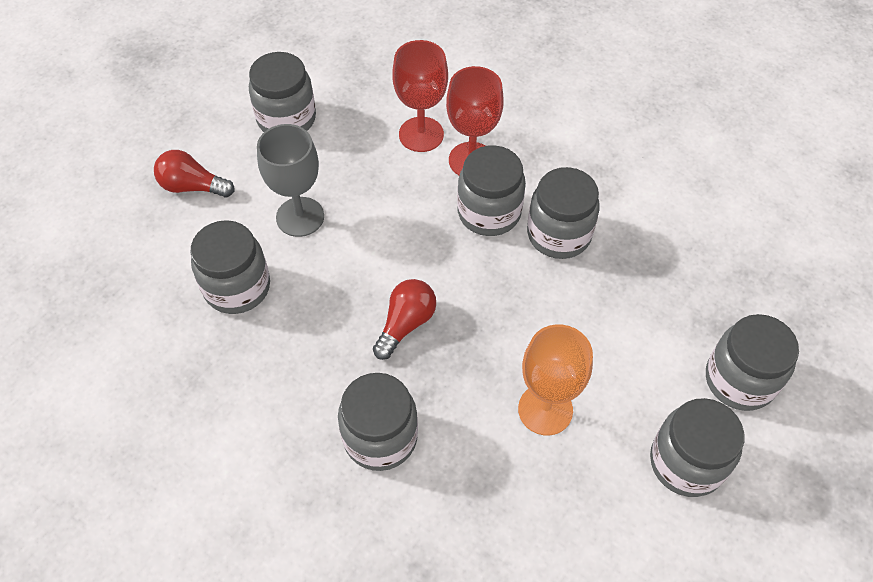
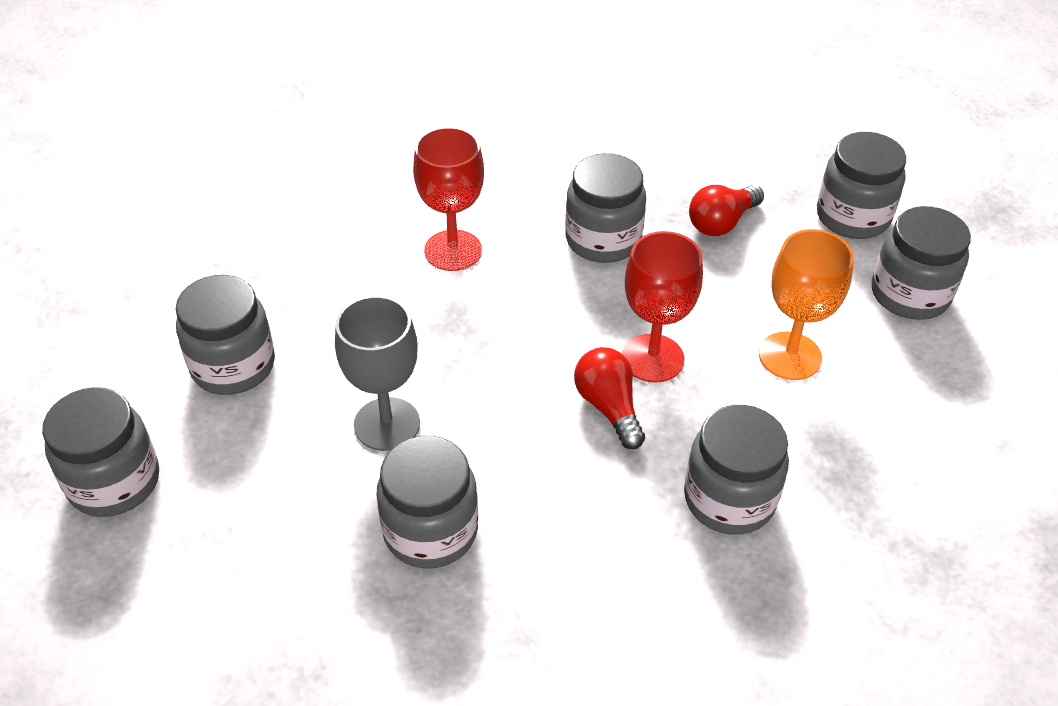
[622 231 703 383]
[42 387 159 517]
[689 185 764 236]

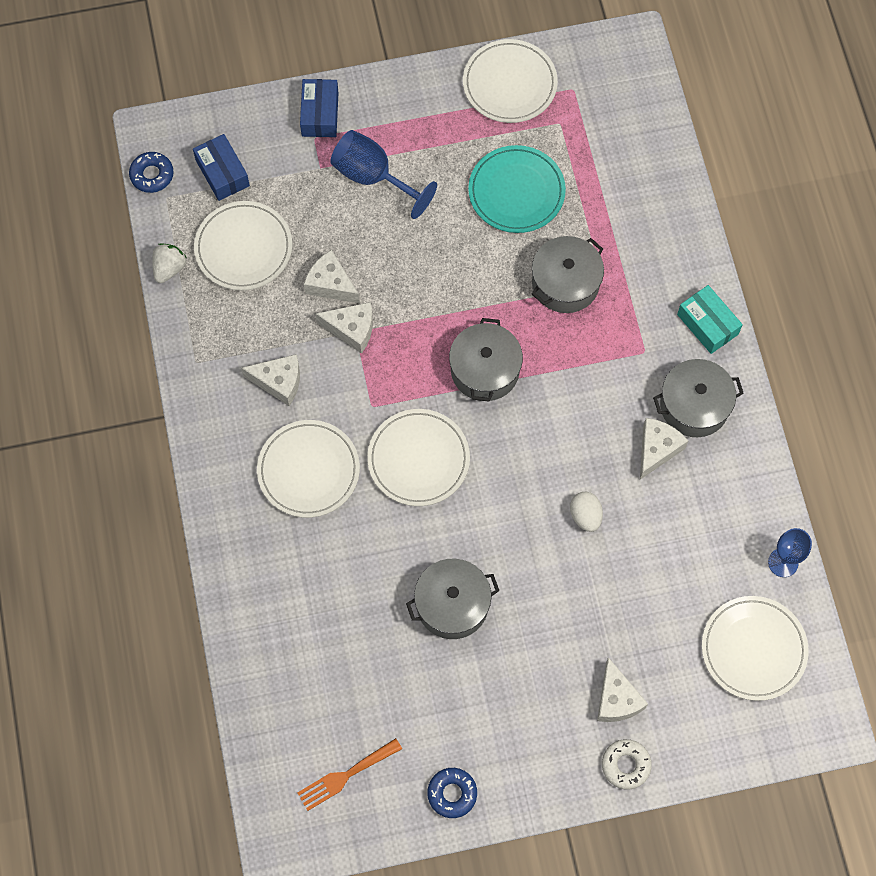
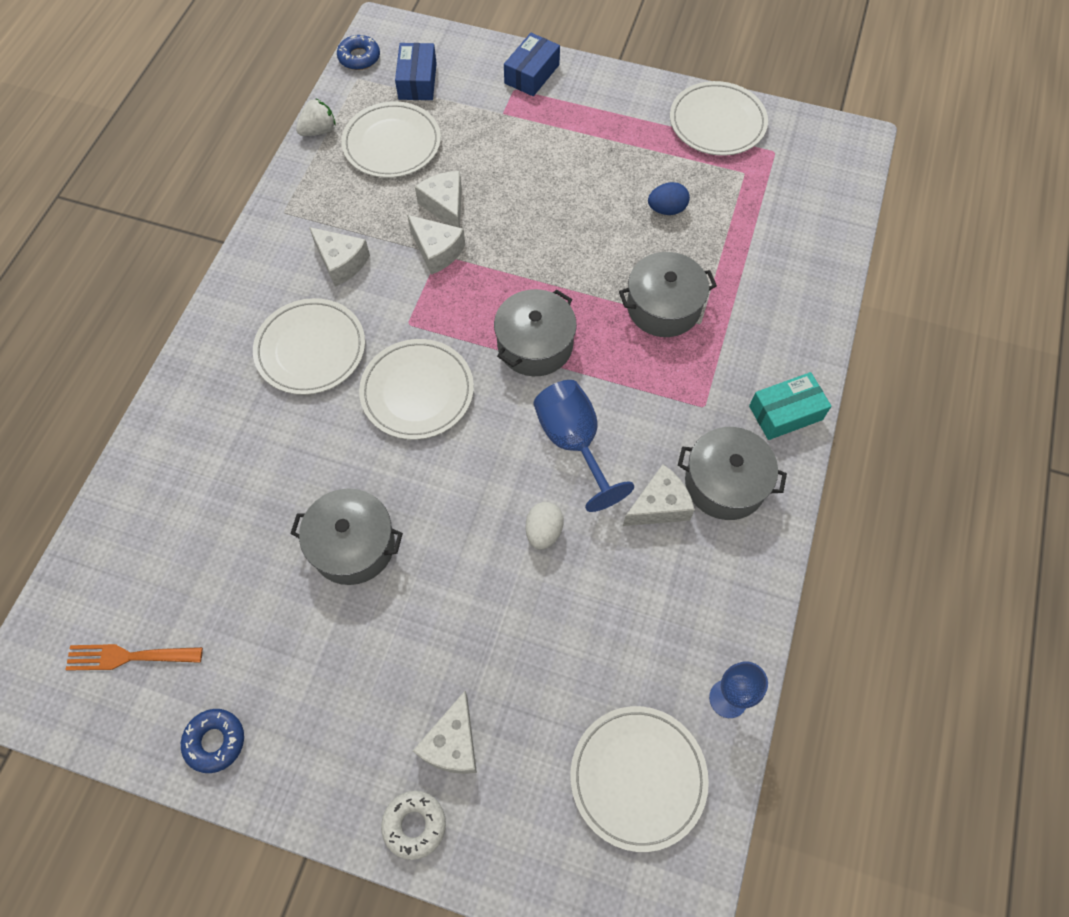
[534 380 634 512]
[648 182 690 215]
[749 372 831 440]

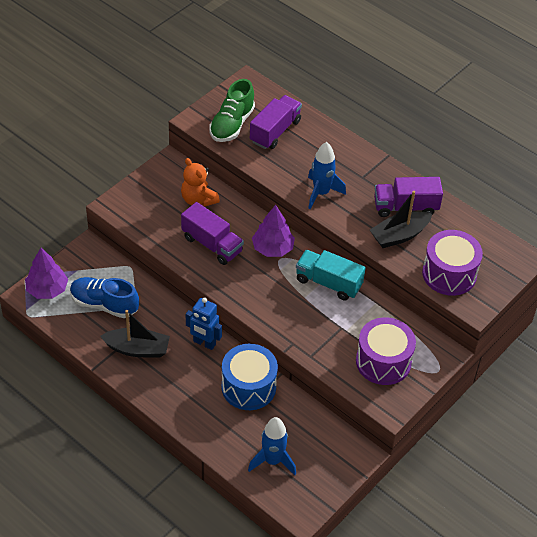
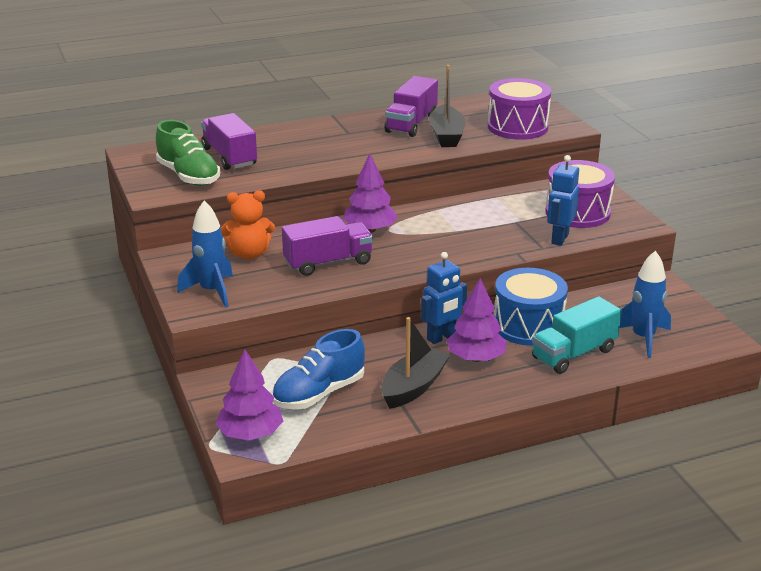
[177 201 233 308]
[532 296 622 374]
[547 155 579 246]
[446 278 507 362]

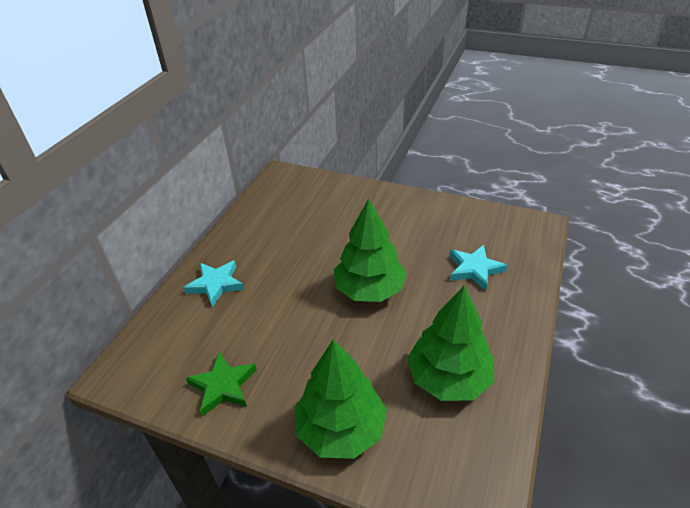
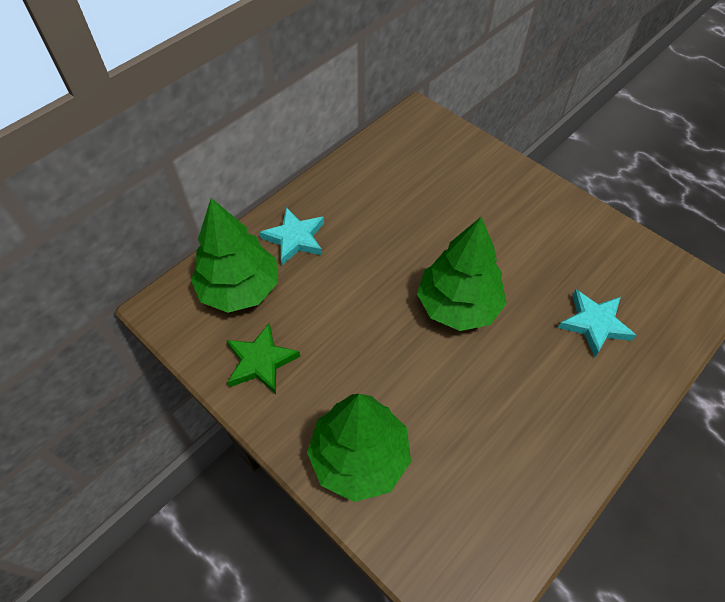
[191 198 278 313]

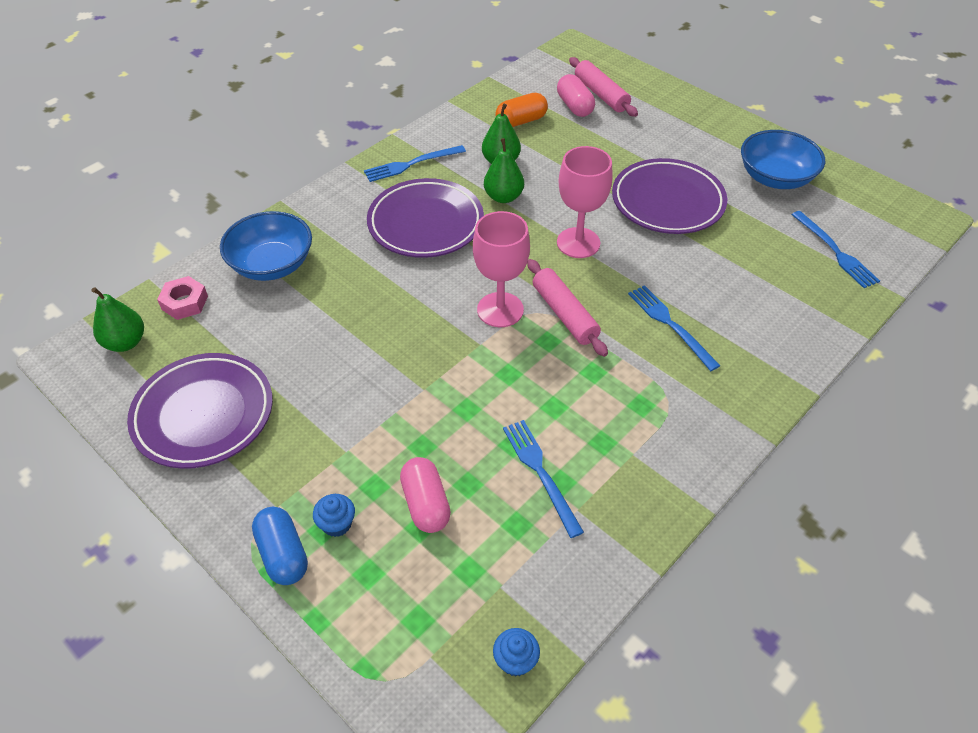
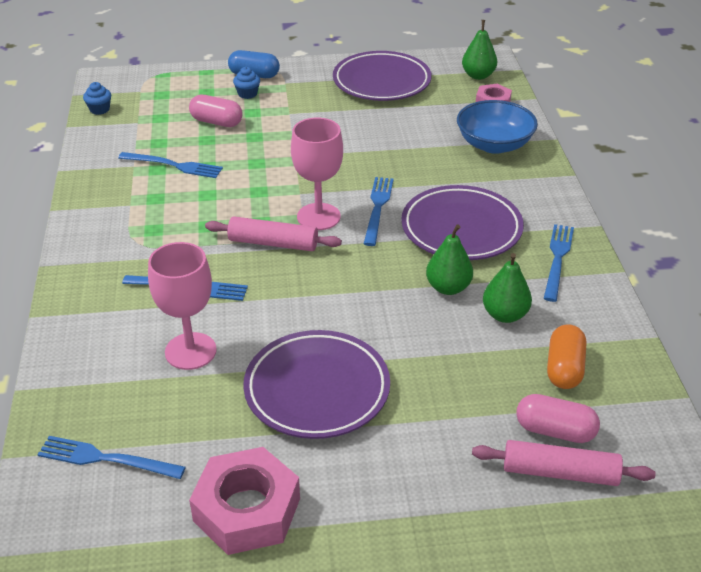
[189 447 300 555]
[148 242 217 370]
[364 177 394 246]

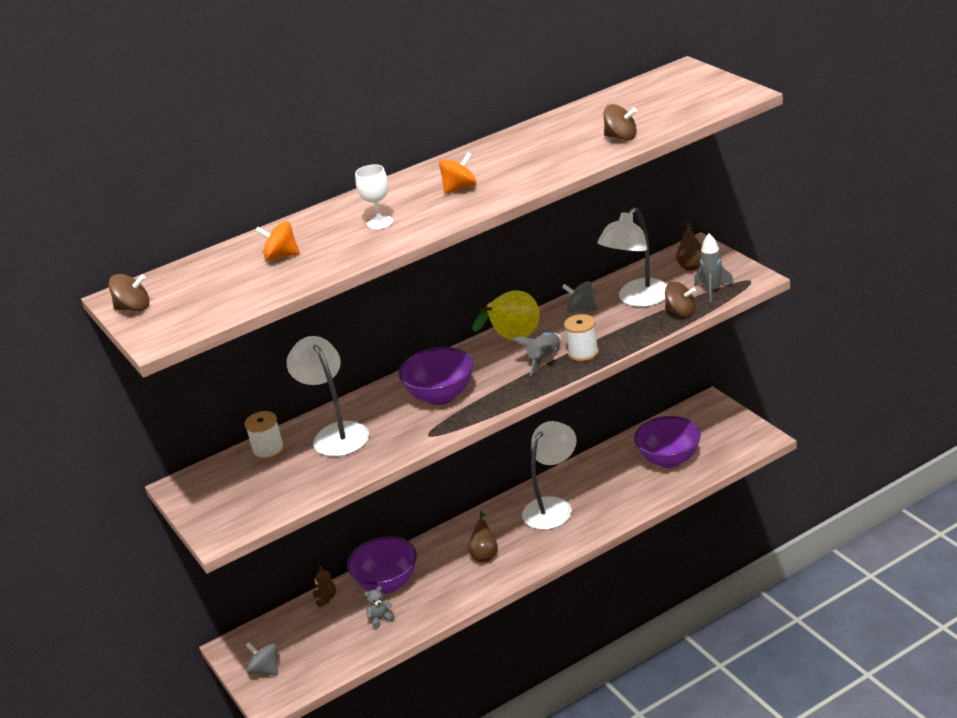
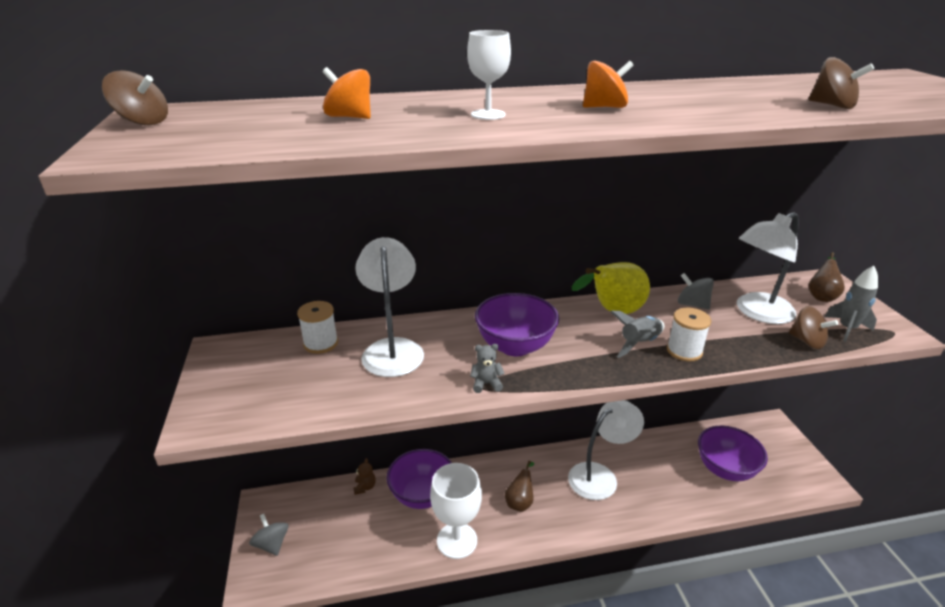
[470 344 505 393]
[430 463 482 559]

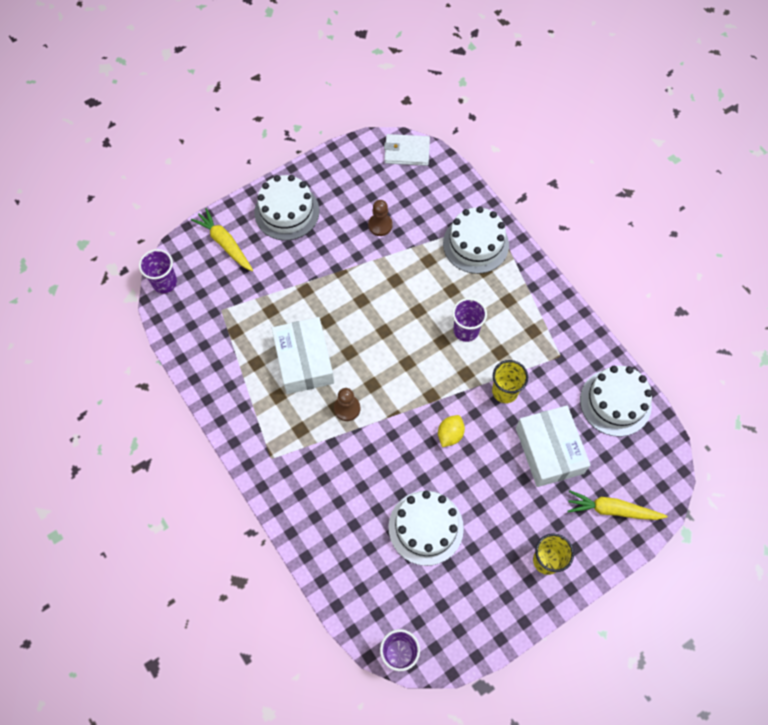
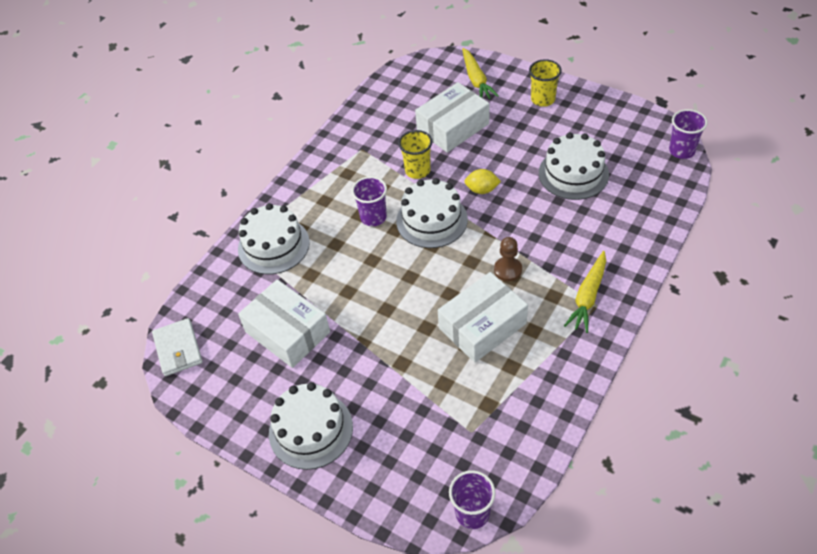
[238 279 330 368]
[564 251 606 333]
[396 178 468 248]

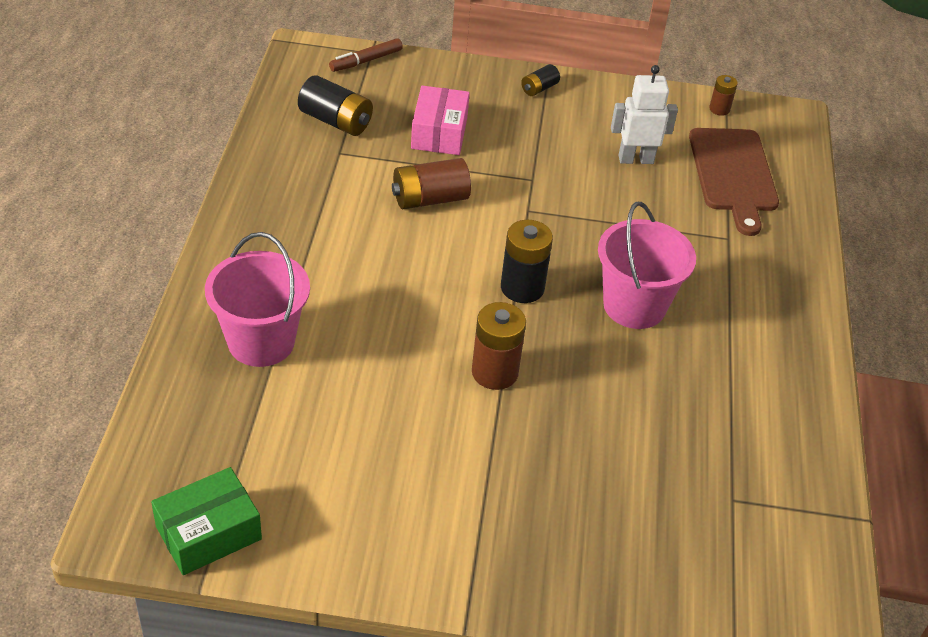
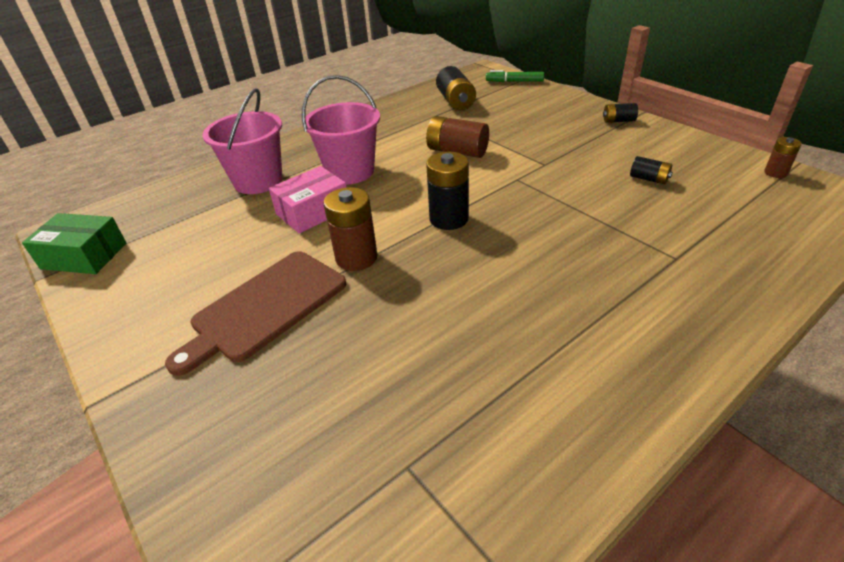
[486 70 544 82]
[630 156 673 185]
[269 166 347 233]
[165 251 346 376]
[302 75 380 185]

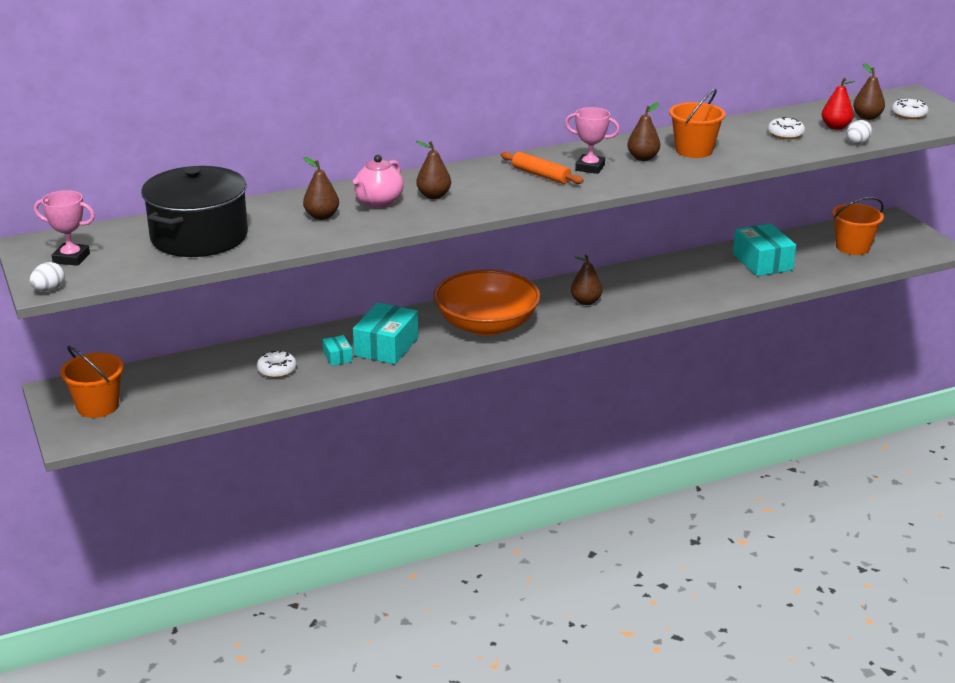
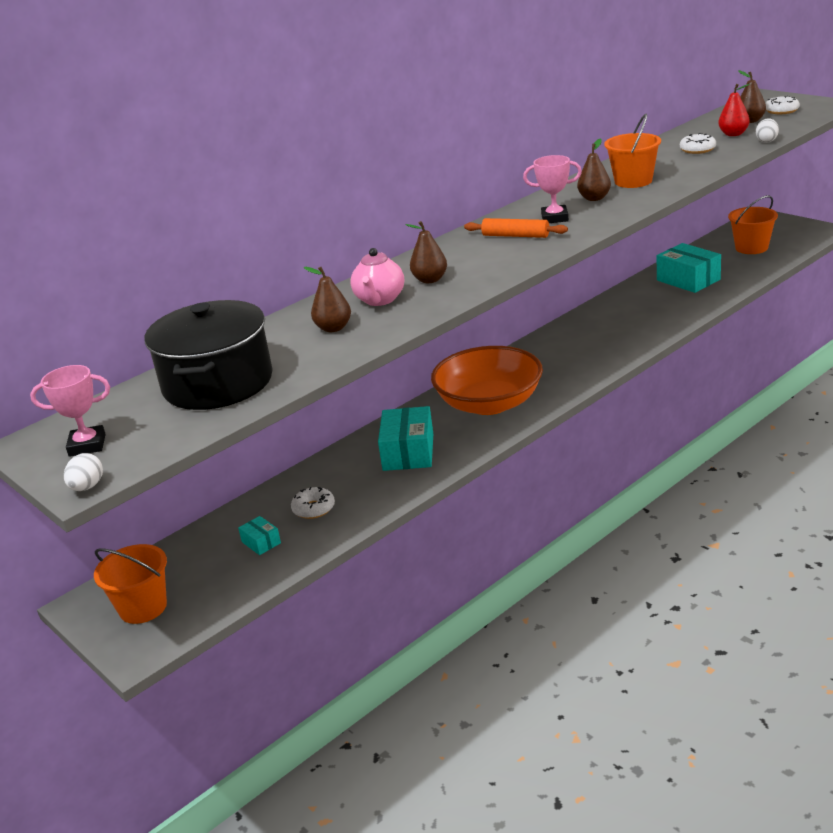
[571 255 602 305] (first image)
[238 516 281 555]

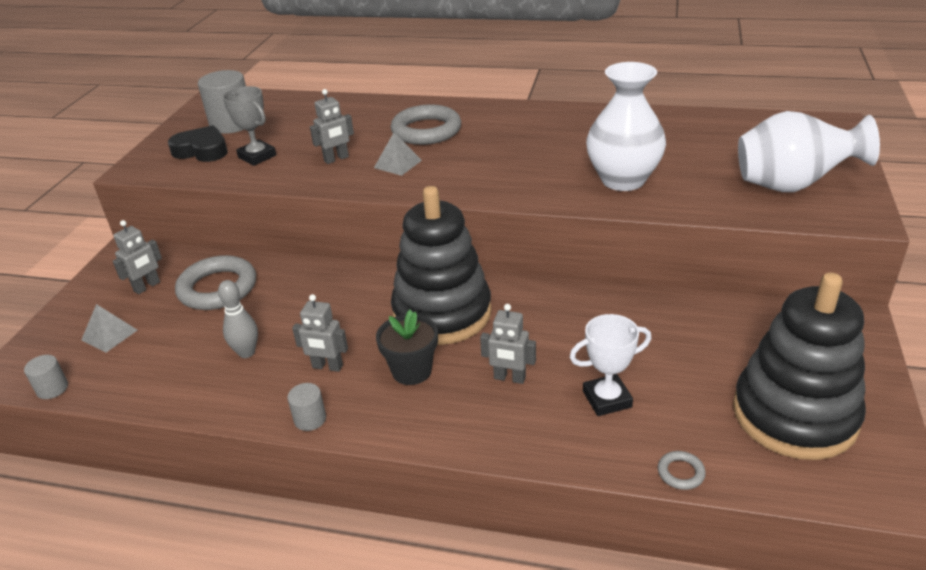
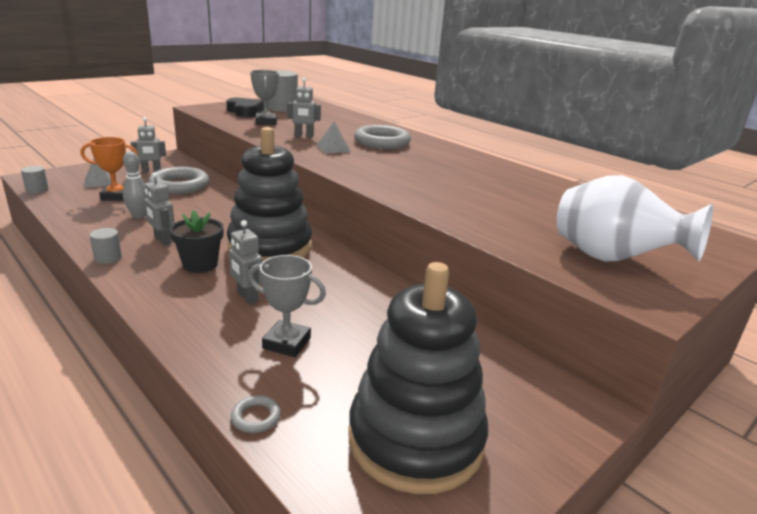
[586 62 666 191] (first image)
[248 255 326 357]
[80 137 138 201]

